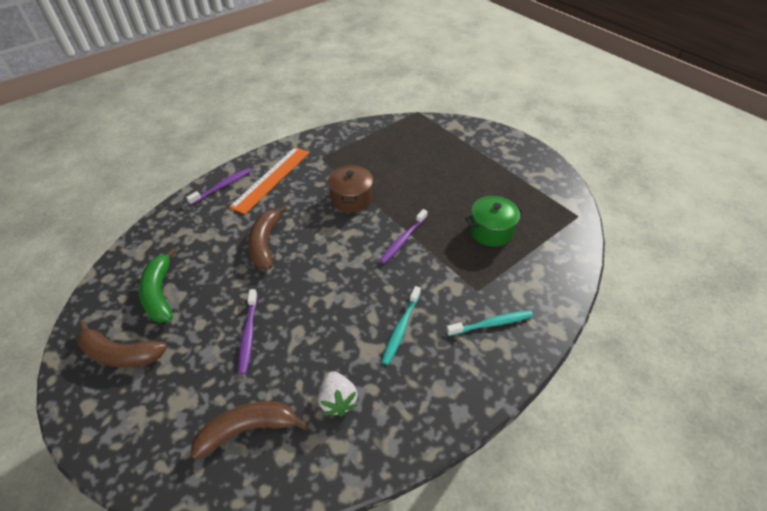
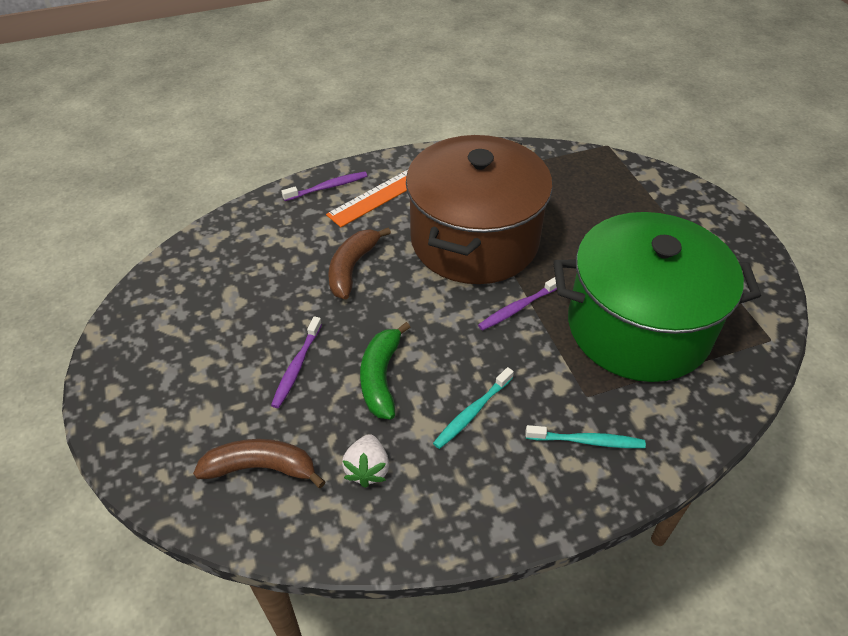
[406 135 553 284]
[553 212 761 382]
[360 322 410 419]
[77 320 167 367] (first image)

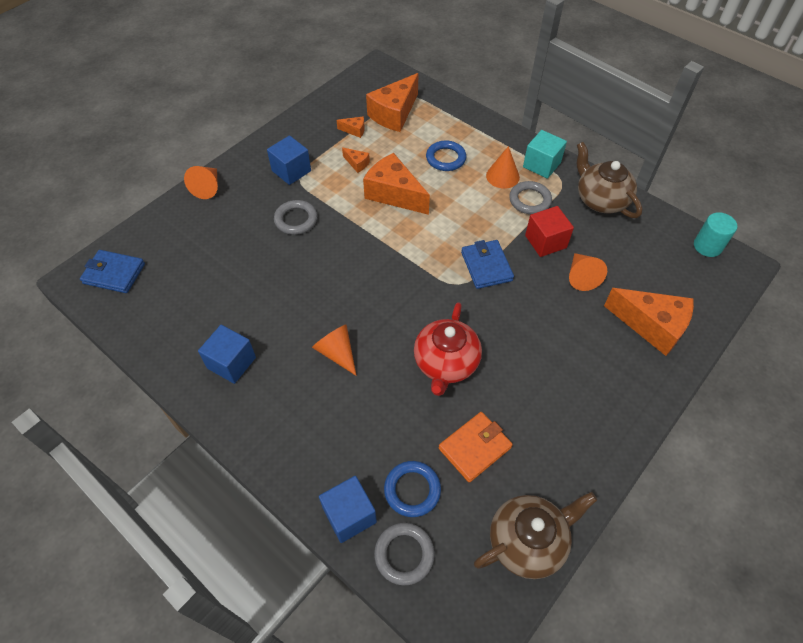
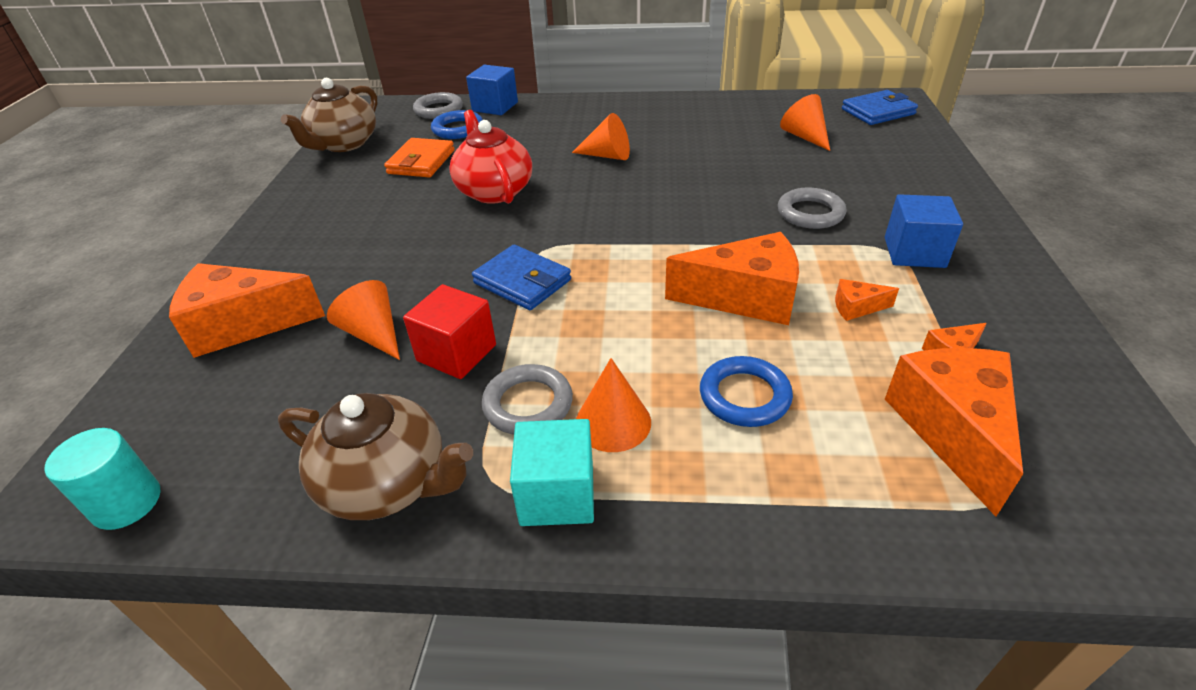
[780 94 830 151]
[198 325 256 384] (first image)

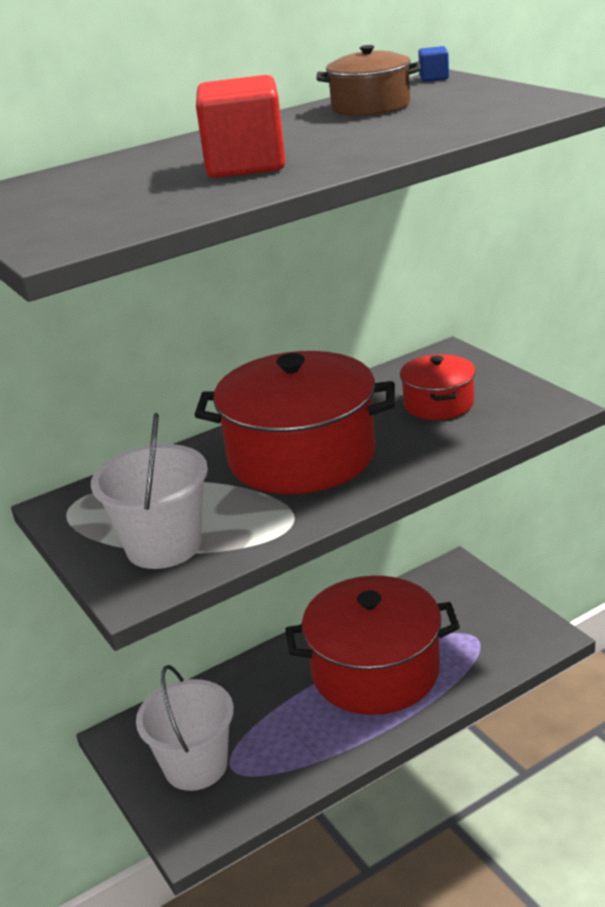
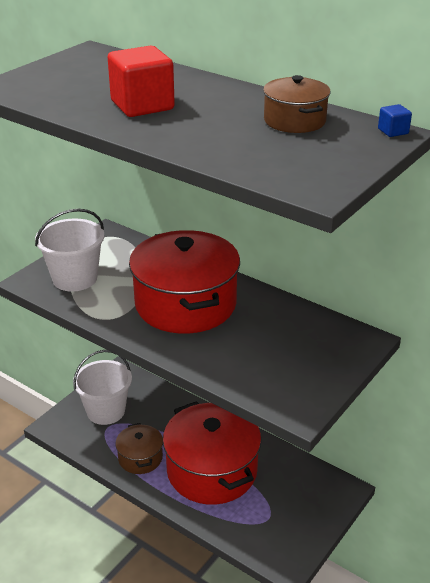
[400 354 476 420] (first image)
[115 423 163 474]

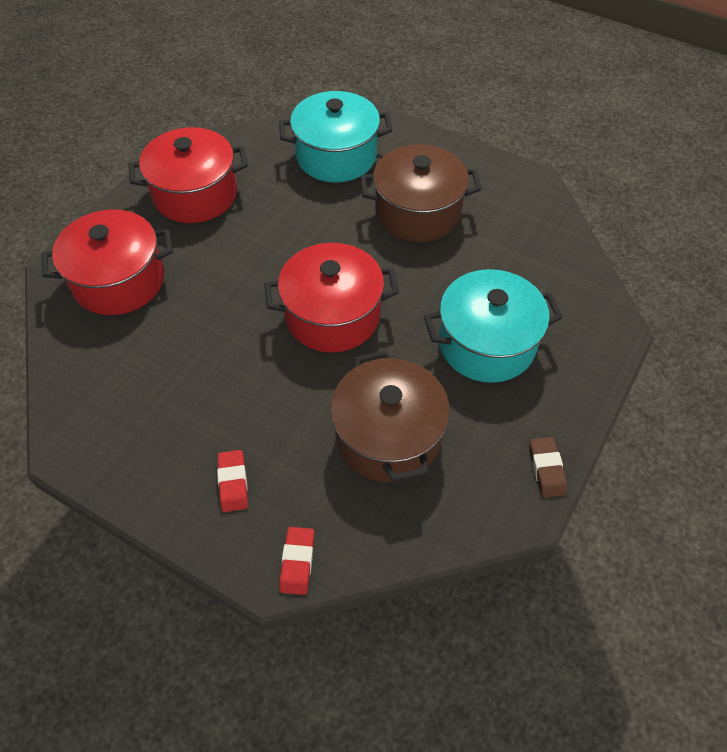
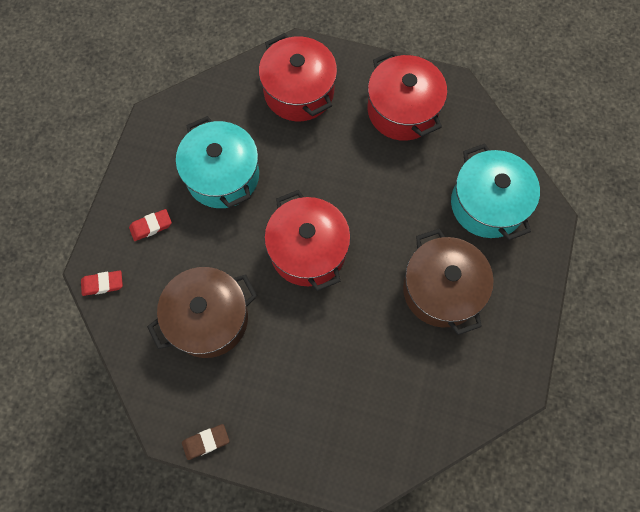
[176 116 259 208]

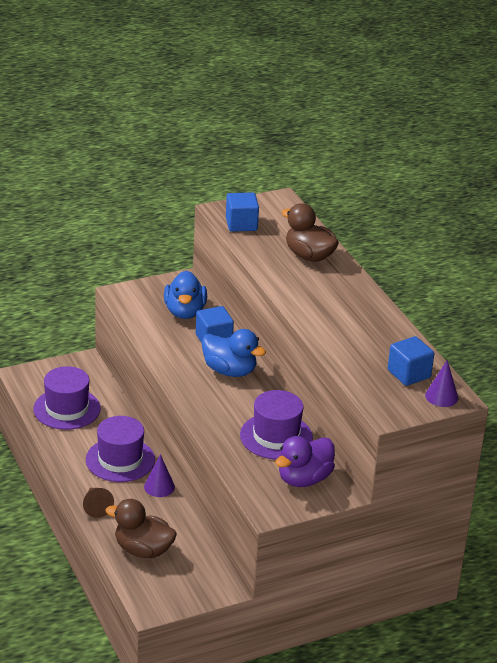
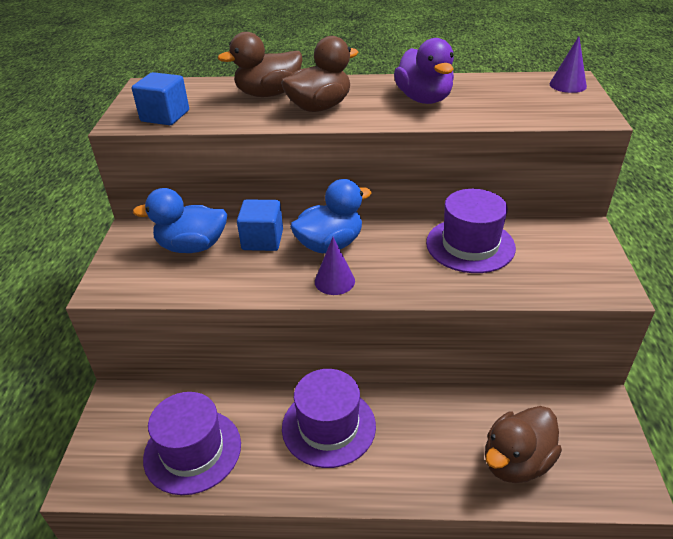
[133 188 227 253]
[388 336 434 386] (first image)
[394 38 454 104]
[315 237 355 295]
[83 488 114 518] (first image)
[281 36 358 112]

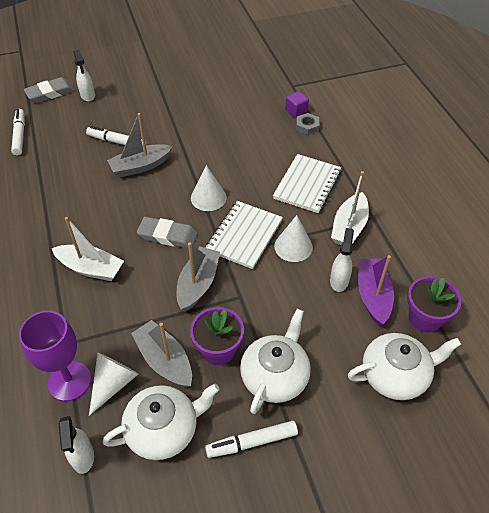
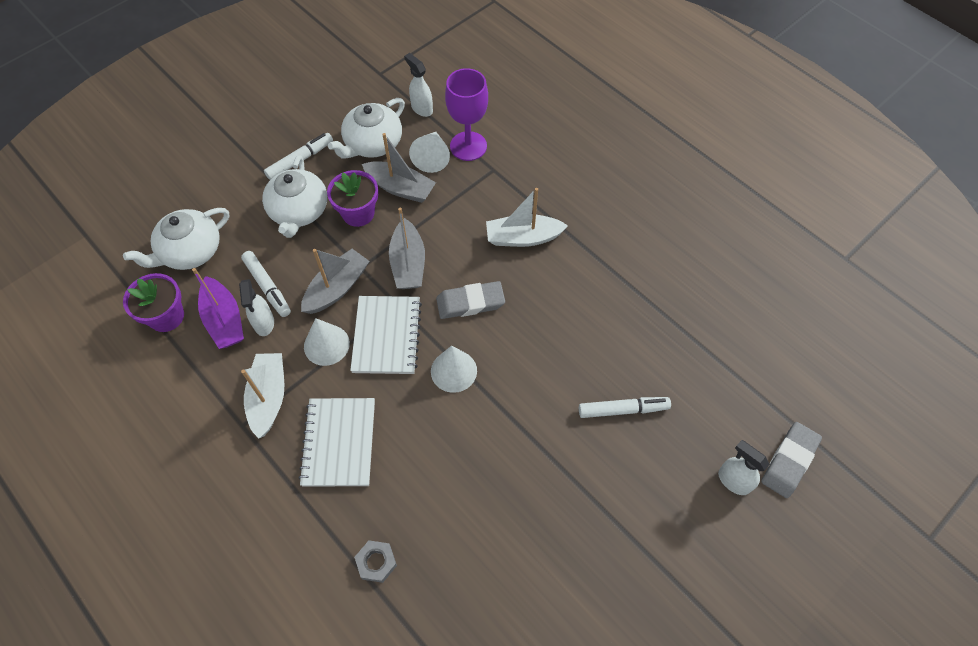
[285 91 309 118] (first image)
[241 251 291 317]
[301 249 369 314]

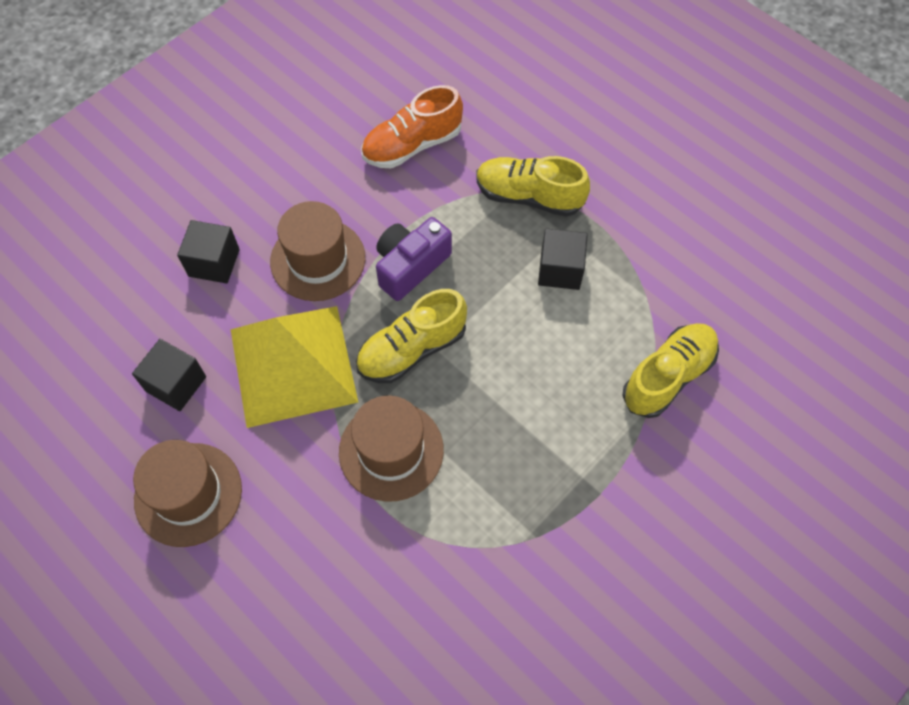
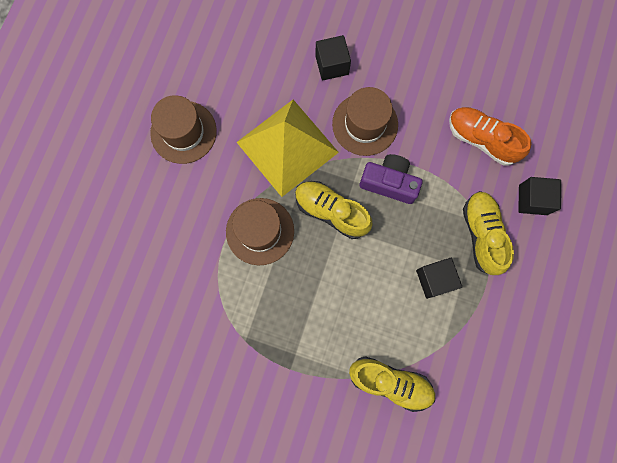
[518 177 561 215]

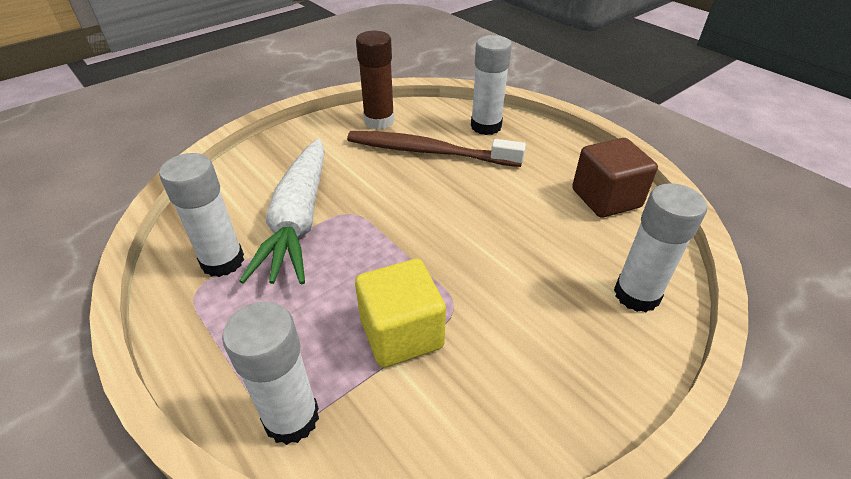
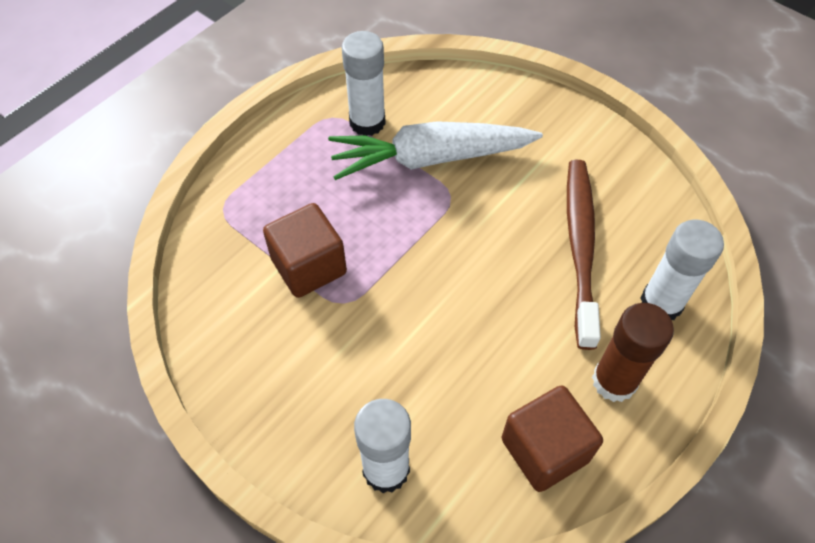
[592 303 674 402]
[263 203 347 298]
[222 302 319 445] (first image)

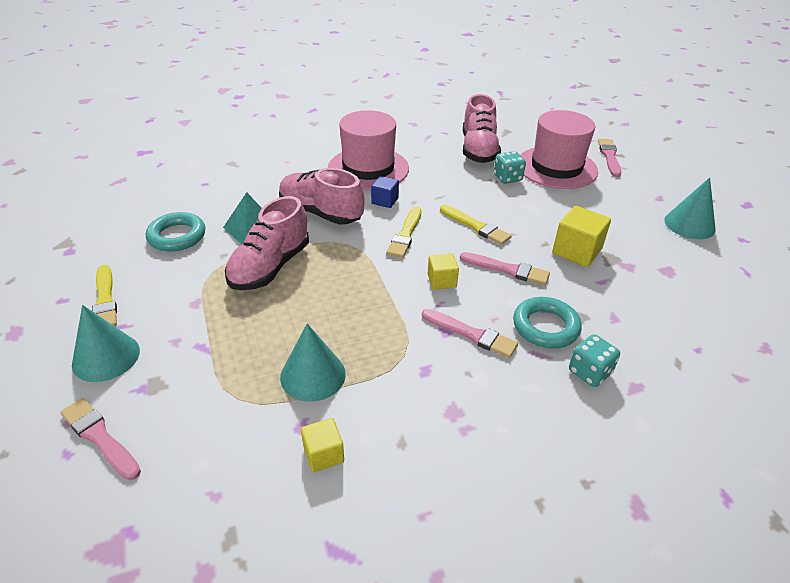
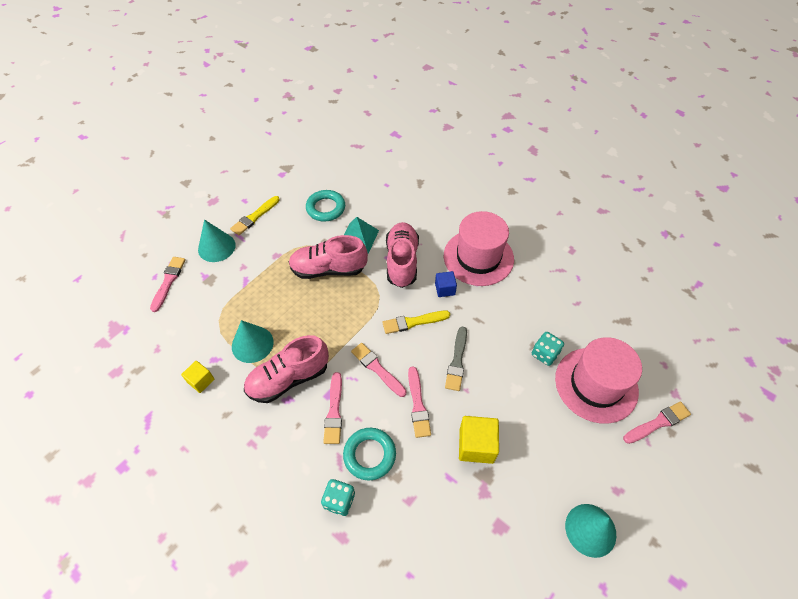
[244 335 329 403]
[445 327 467 391]
[351 343 407 397]

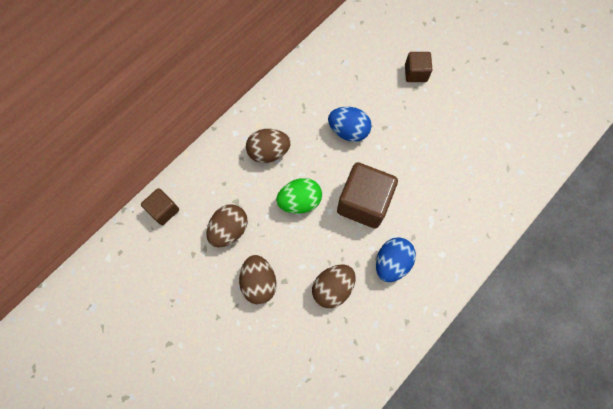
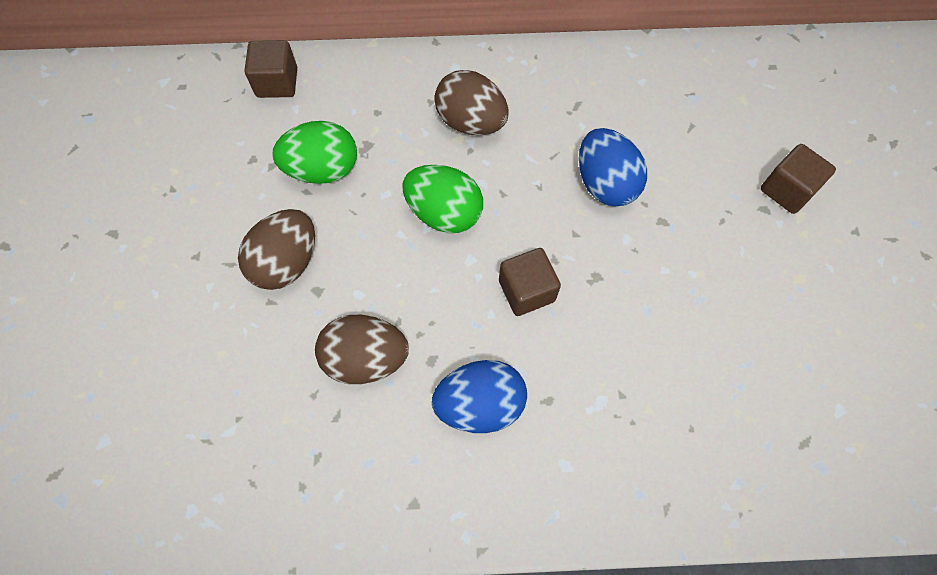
[499 248 561 316]
[273 121 357 184]

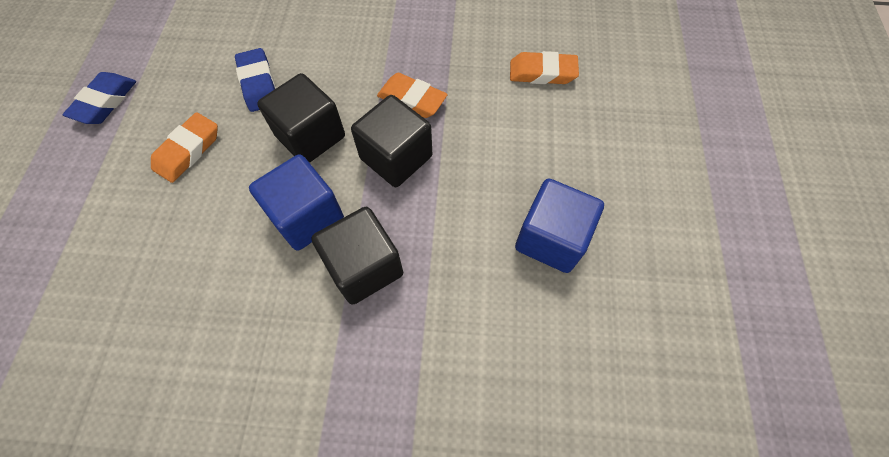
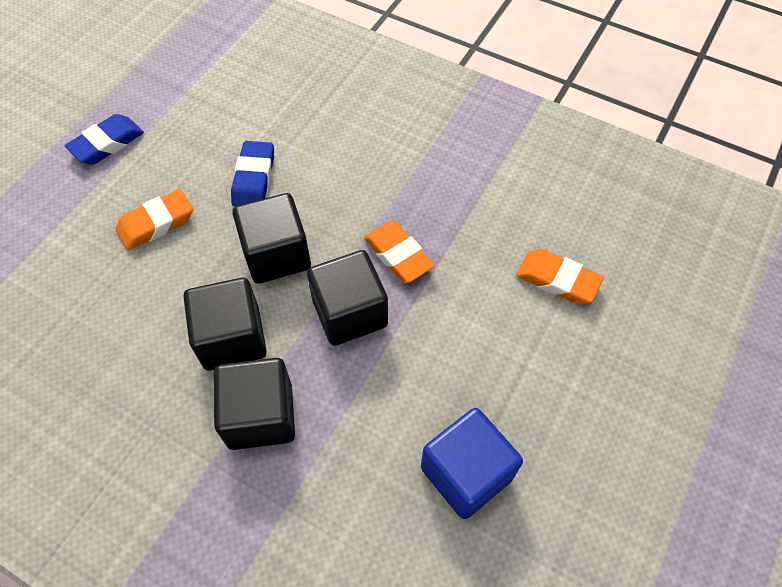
[184 278 267 370]

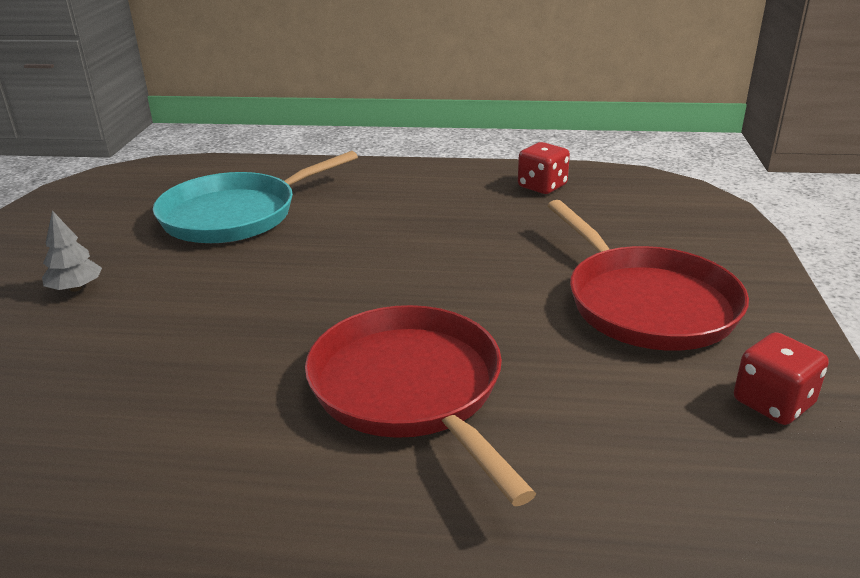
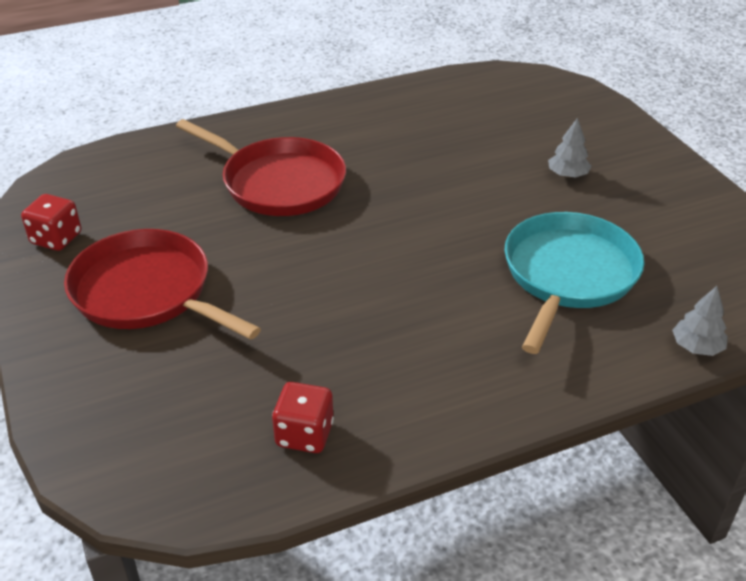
[672 286 728 356]

